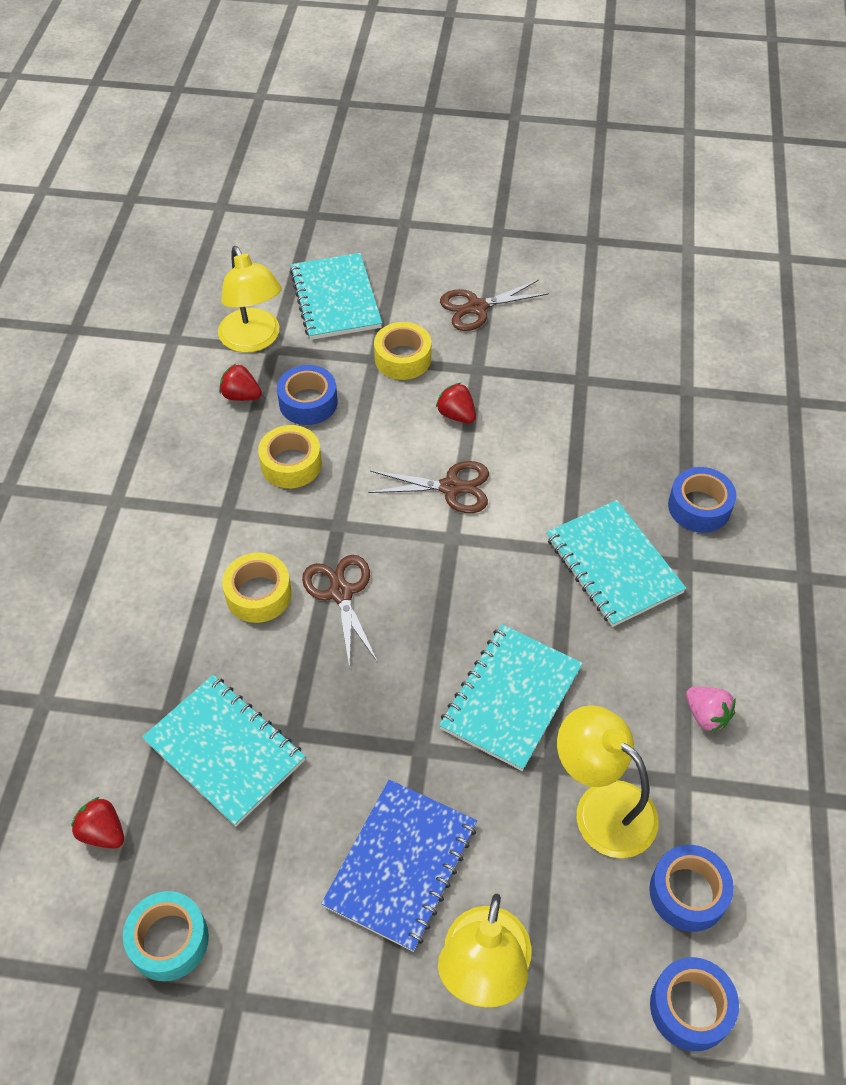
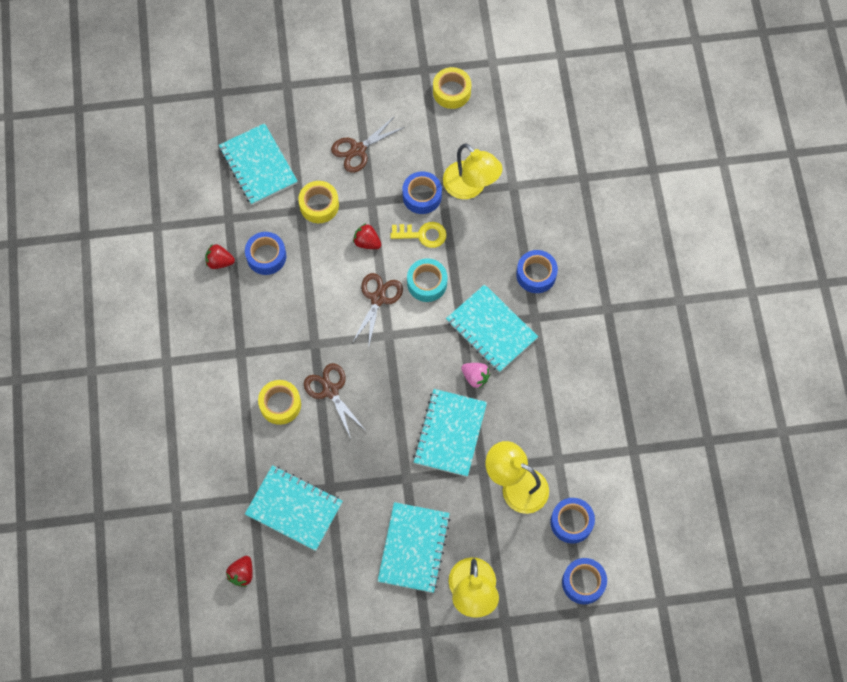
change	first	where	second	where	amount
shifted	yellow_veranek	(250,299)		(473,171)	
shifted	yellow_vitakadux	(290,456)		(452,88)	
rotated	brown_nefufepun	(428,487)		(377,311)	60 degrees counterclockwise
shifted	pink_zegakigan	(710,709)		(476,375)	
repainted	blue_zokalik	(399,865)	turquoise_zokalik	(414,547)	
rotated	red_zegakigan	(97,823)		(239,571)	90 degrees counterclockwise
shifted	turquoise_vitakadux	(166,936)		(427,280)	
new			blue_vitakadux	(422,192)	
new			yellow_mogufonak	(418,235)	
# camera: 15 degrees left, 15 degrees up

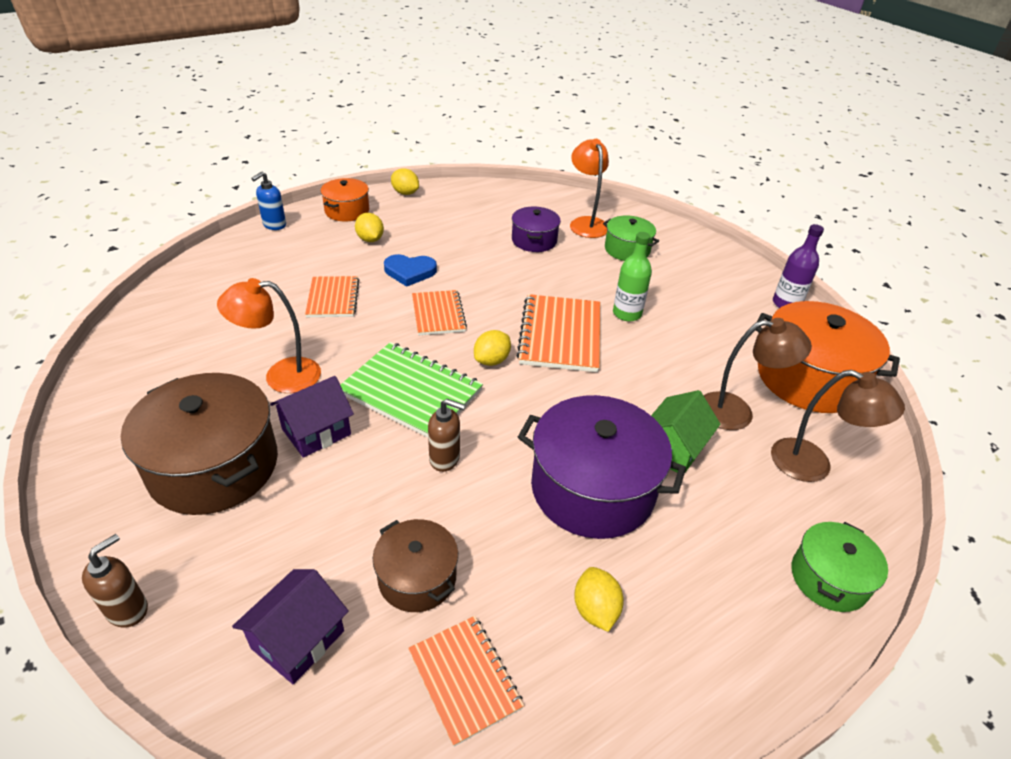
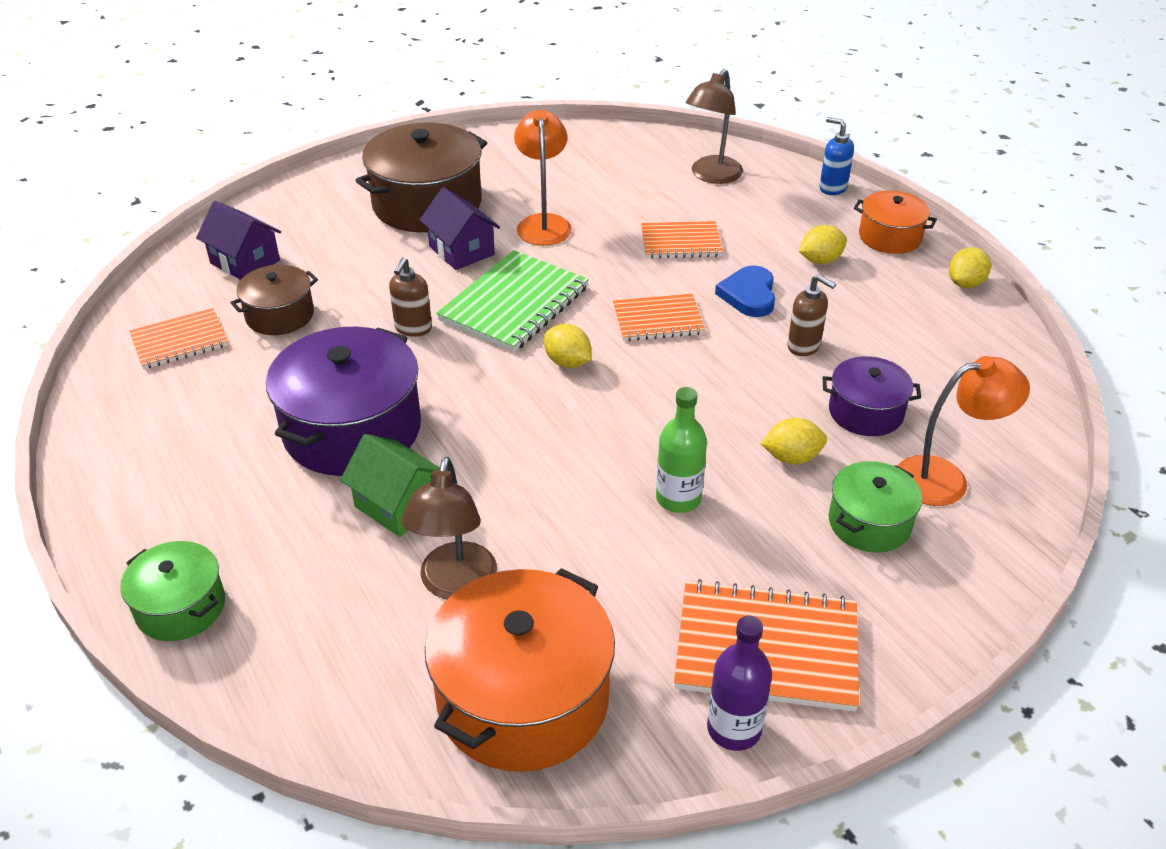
change	first	where	second	where	amount
shifted	orange_zokalik	(558,333)		(766,645)	
shifted	brown_veranek	(838,426)		(714,126)	
shifted	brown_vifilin	(115,581)		(811,315)	
shifted	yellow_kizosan	(599,599)		(794,441)	
# camera: 95 degrees right, 0 degrees up

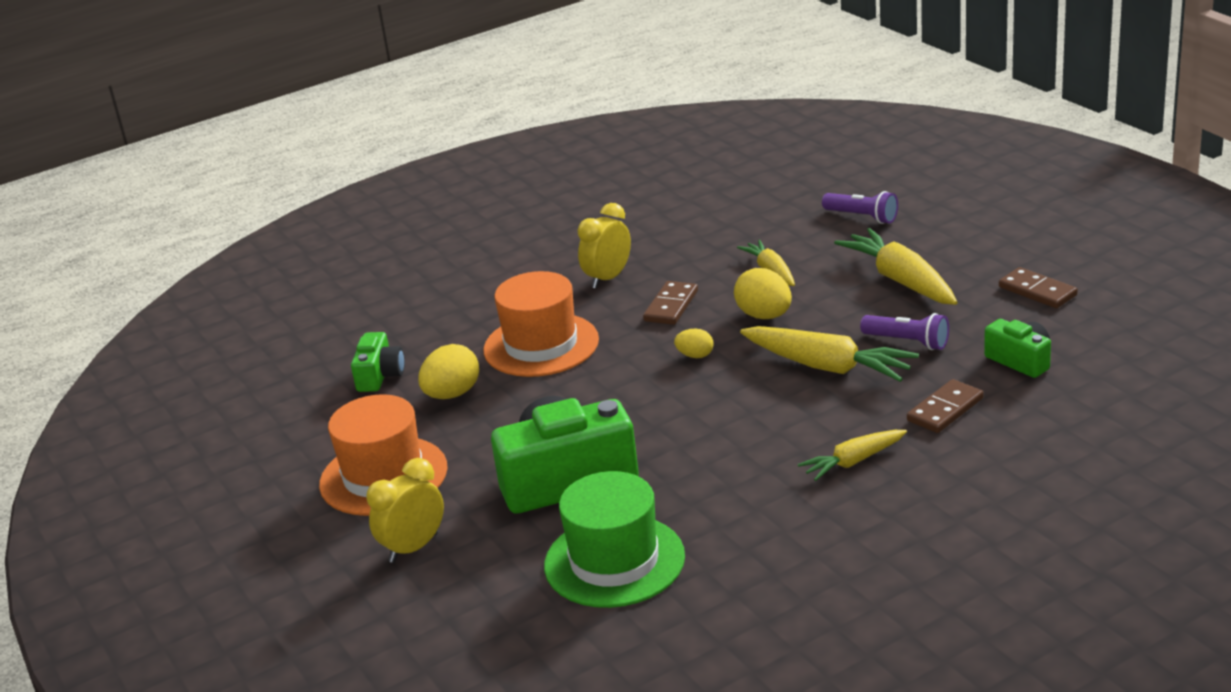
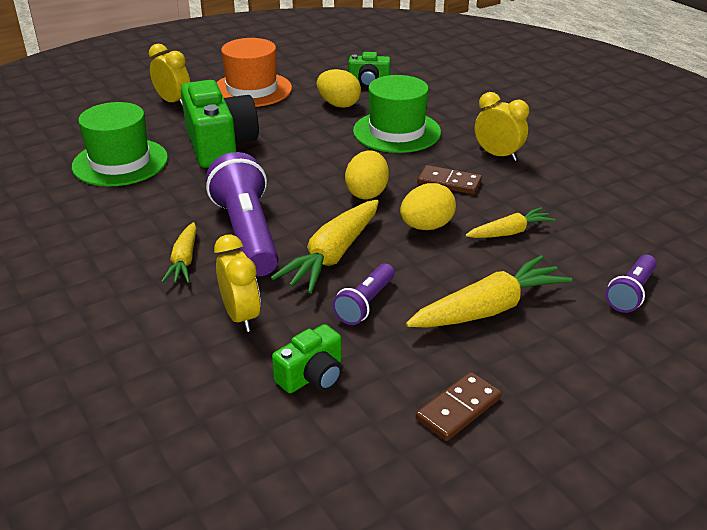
change	first	where	second	where	amount
repainted	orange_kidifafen	(541,324)	green_kidifafen	(397,114)	
scaled	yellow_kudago	(694,343)		(367,174)	x1.75
swapped	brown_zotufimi	(945,406)	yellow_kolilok	(237,283)	
rotated	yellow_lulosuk	(852,455)		(179,252)	150 degrees counterclockwise
new			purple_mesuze	(242,214)	
# camera: 85 degrees right, 5 degrees up

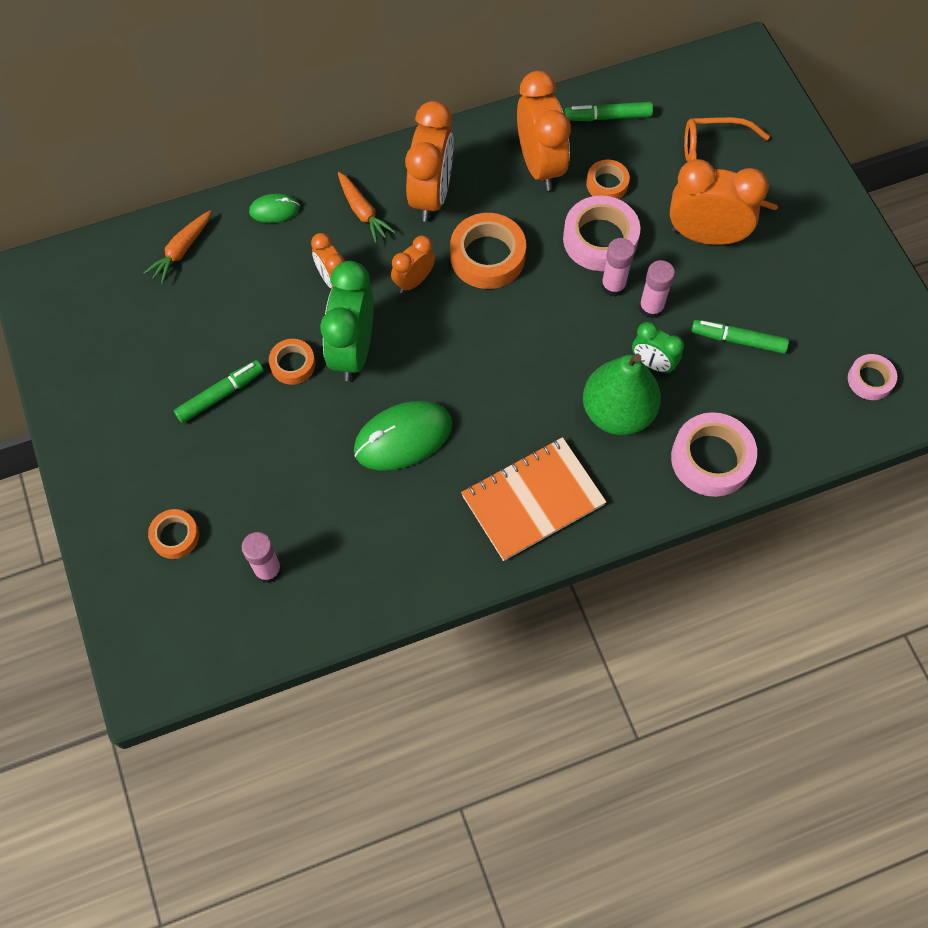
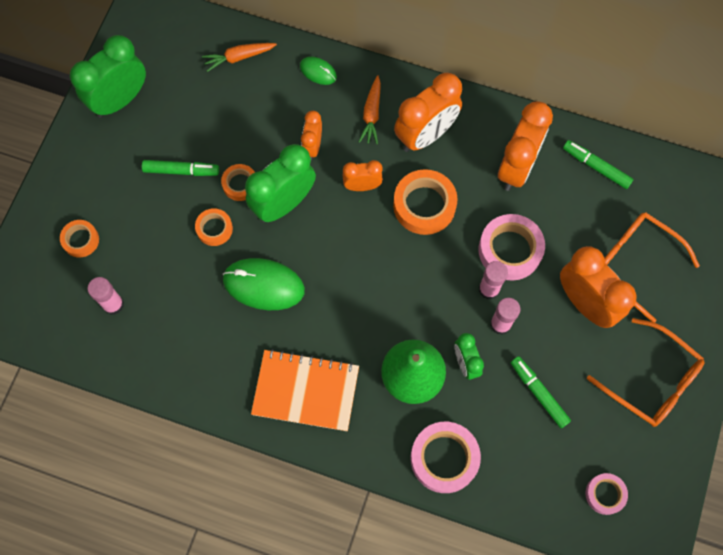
change	first	where	second	where	amount
shifted	orange_vitakadux	(608,179)		(214,227)	
new			green_kolilok	(108,76)	
new			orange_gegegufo	(645,372)	
# camera: 40 degrees right, 5 degrees up

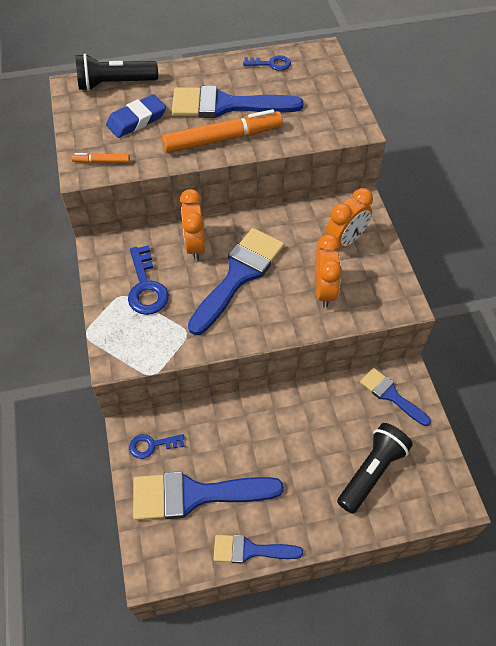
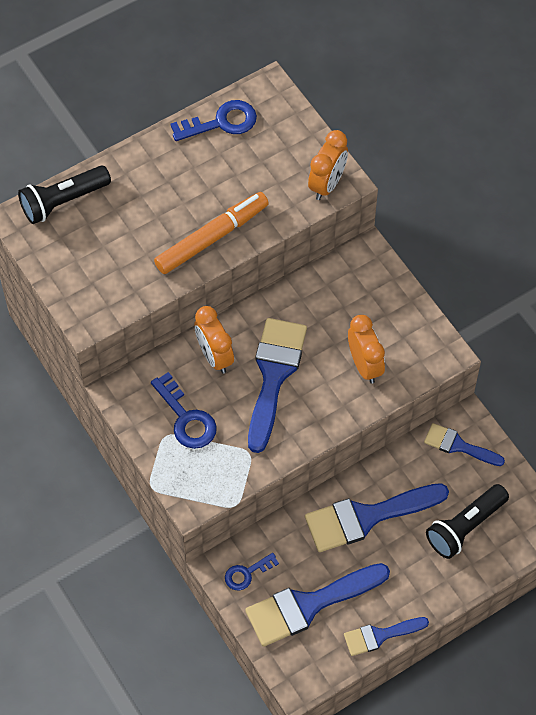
change	first	where	second	where	amount
scaled	blue_mogufonak	(267,63)		(214,120)	x1.59
shifted	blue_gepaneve	(238,102)		(377,517)	
gone	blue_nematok	(136,116)			
gone	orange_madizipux	(100,158)			
shifted	orange_kolilok	(349,218)		(328,165)	
rotated	black_mesuze	(375,468)		(467,521)	150 degrees counterclockwise
# camera: 20 degrees left, 5 degrees up

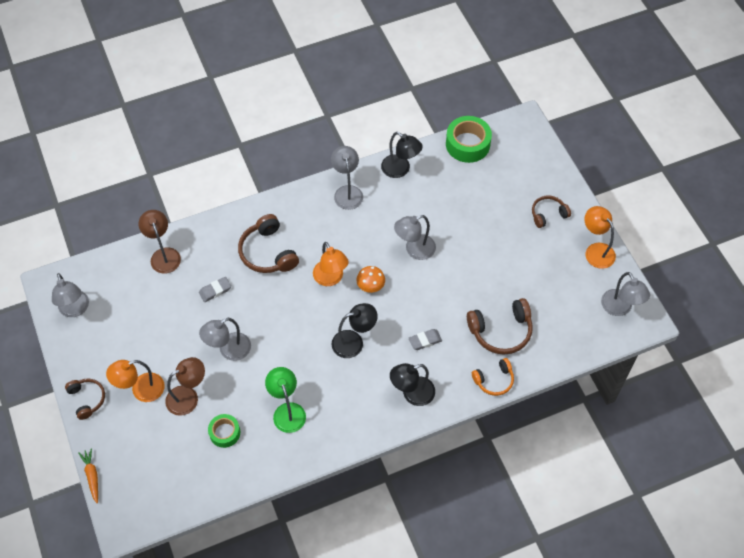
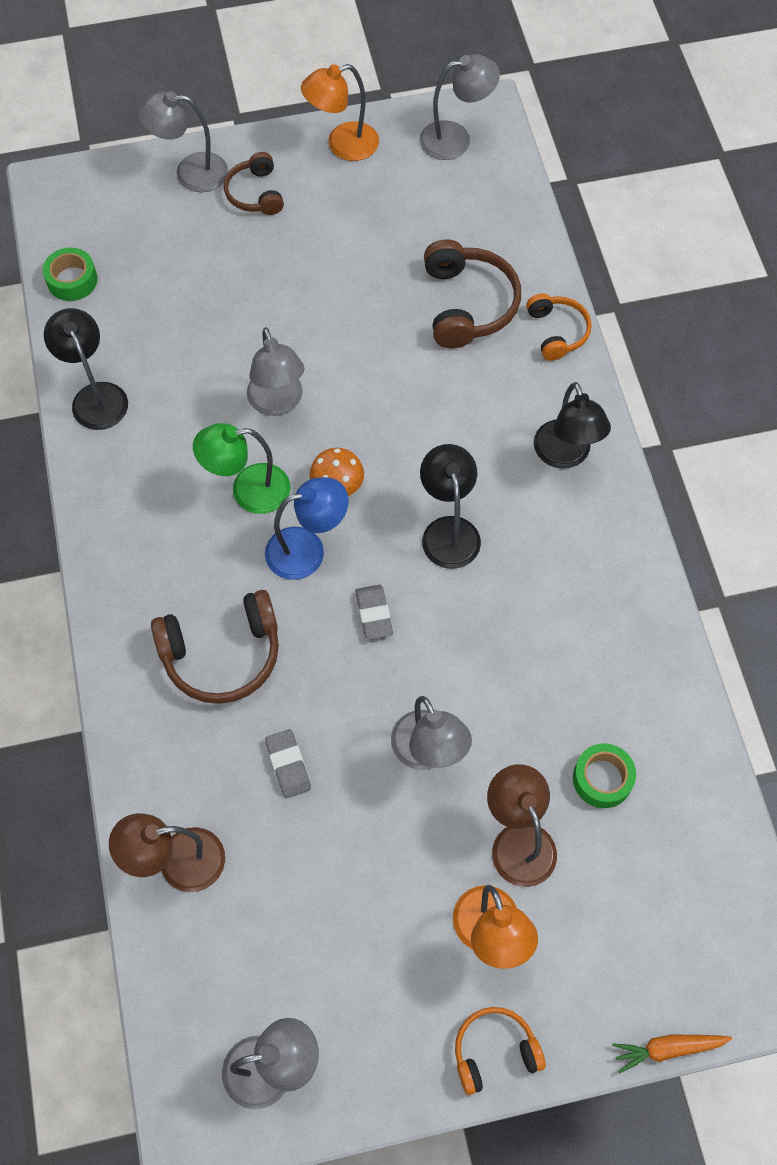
change	first	where	second	where	amount
scaled	green_vitakadux	(469,139)		(70,274)	x0.60
rotated	black_veranek	(402,155)		(86,369)	75 degrees counterclockwise
shifted	grey_veranek	(347,178)		(183,141)	
repainted	orange_veranek	(331,264)	blue_veranek	(306,528)	
shifted	grey_nematok	(425,339)		(374,612)	
shifted	green_veranek	(285,400)		(241,468)	
repainted	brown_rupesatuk	(85,399)	orange_rupesatuk	(500,1051)	
# camera: 80 degrees left, 5 degrees up

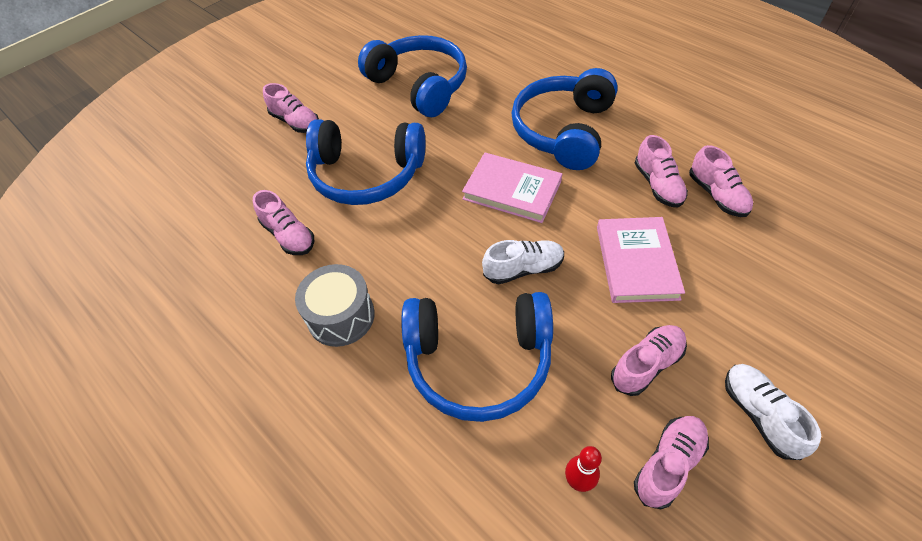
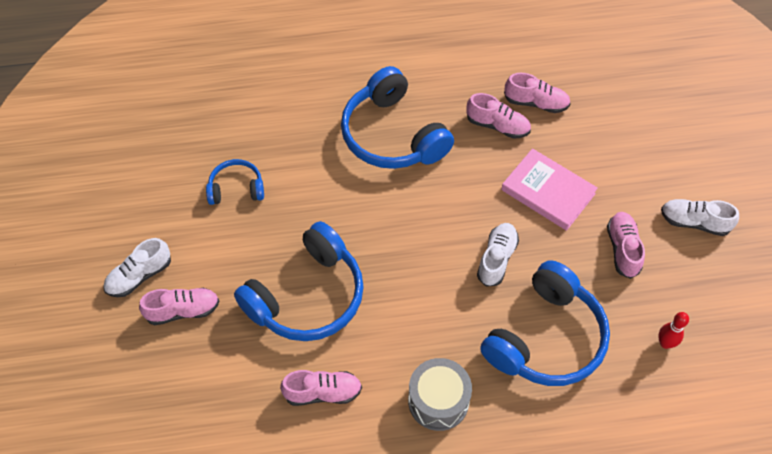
change	first	where	second	where	amount
scaled	blue_rupesatuk	(412,76)		(235,182)	x0.51
gone	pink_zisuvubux	(512,188)			
gone	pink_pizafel	(671,462)			
new			white_pizafel	(137,267)	
# camera: 55 degrees left, 5 degrees up

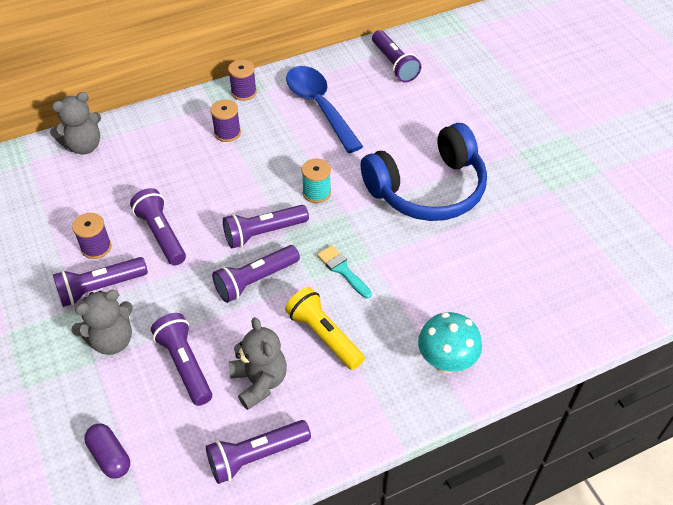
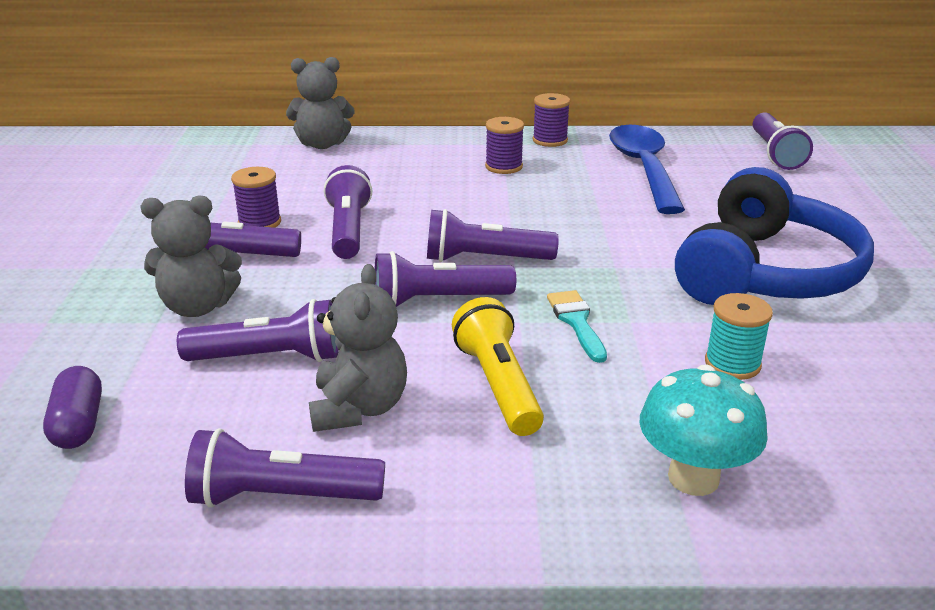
change	first	where	second	where	amount
rotated	blue_rupesatuk	(423,172)		(774,236)	60 degrees counterclockwise
shifted	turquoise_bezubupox	(316,181)		(739,336)	
rotated	purple_mesuze	(181,359)		(258,330)	90 degrees clockwise
# camera: 25 degrees right, 20 degrees down

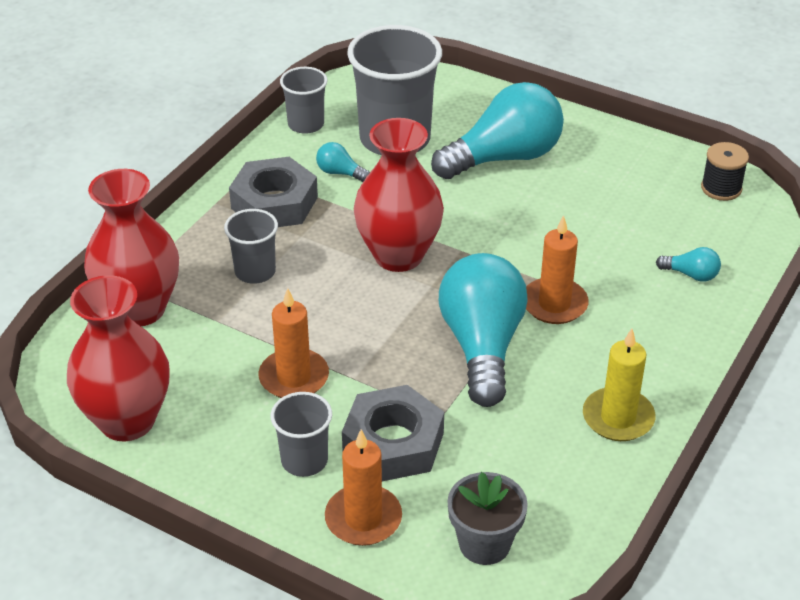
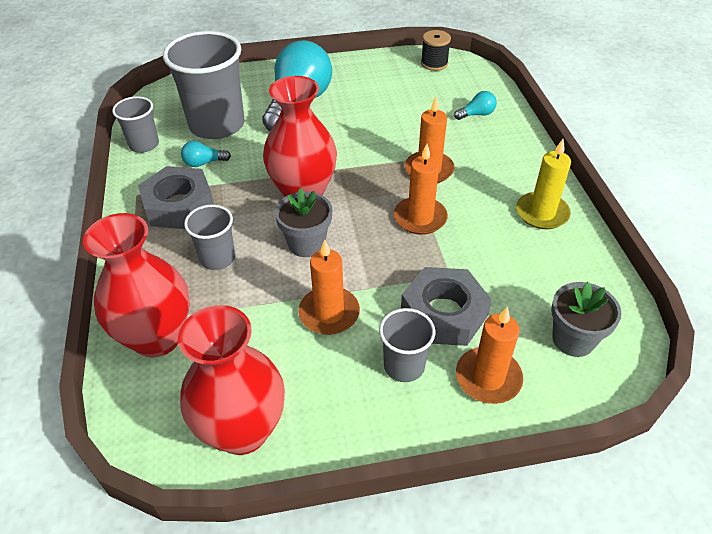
change	first	where	second	where	amount
swapped	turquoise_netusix	(483,330)	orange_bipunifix	(421,189)	
new			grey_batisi	(303,222)	
# camera: 40 degrees left, 5 degrees up

